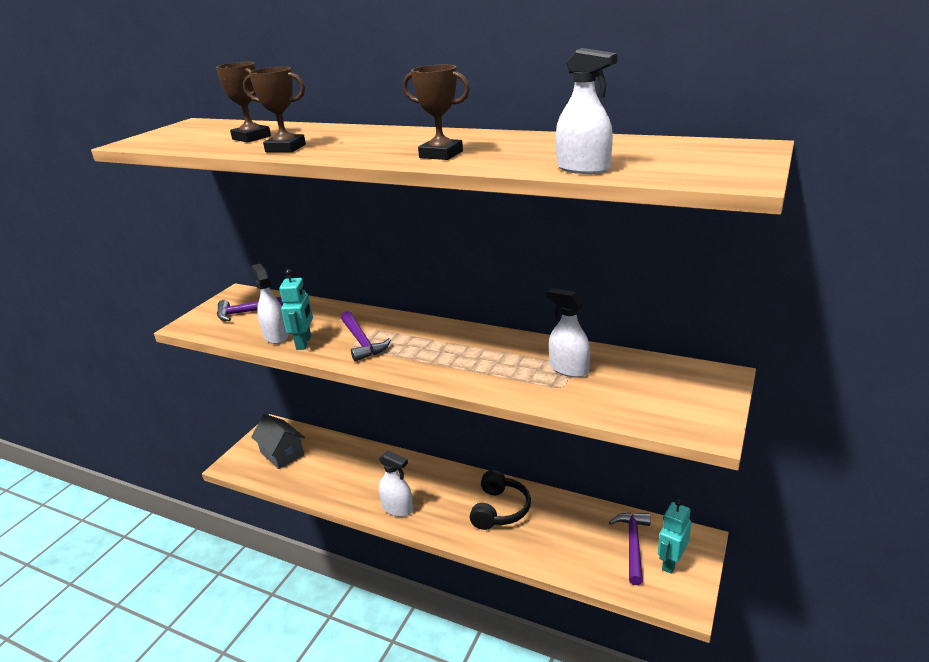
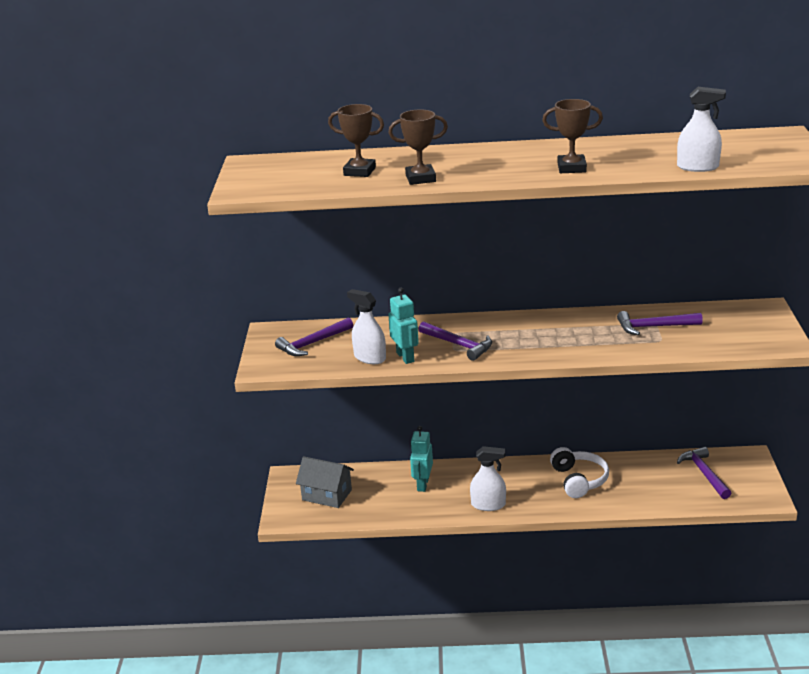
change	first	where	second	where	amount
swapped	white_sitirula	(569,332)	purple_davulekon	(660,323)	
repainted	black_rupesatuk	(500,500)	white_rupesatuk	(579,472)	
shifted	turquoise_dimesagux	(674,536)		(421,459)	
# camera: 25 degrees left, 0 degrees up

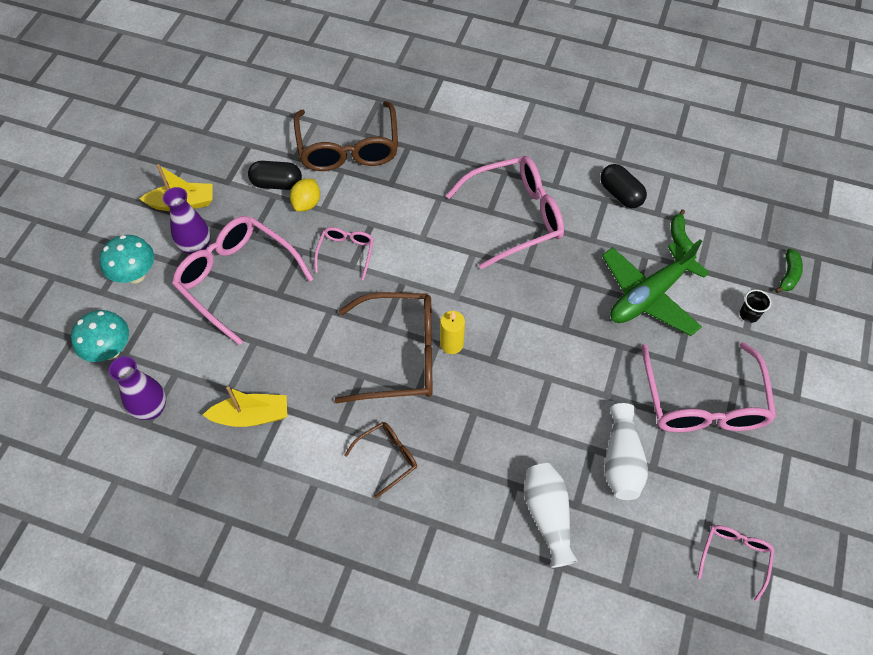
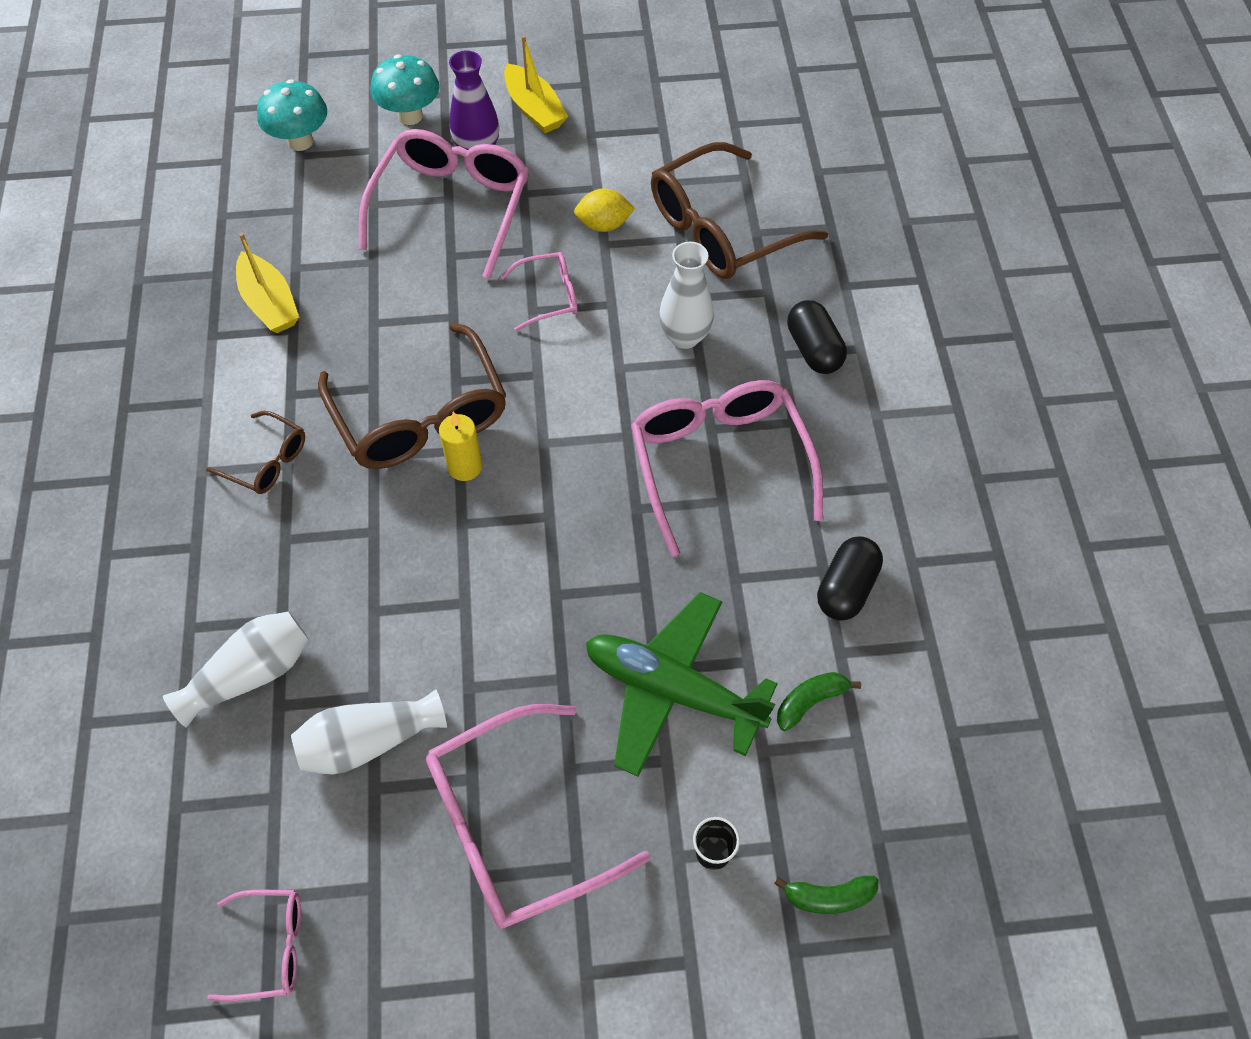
change	first	where	second	where	amount
rotated	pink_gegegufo	(505,212)		(727,468)	150 degrees counterclockwise
shifted	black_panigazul	(275,175)		(817,337)	
gone	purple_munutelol	(137,388)			
new			white_munutelol	(686,295)	
# camera: 65 degrees right, 0 degrees up

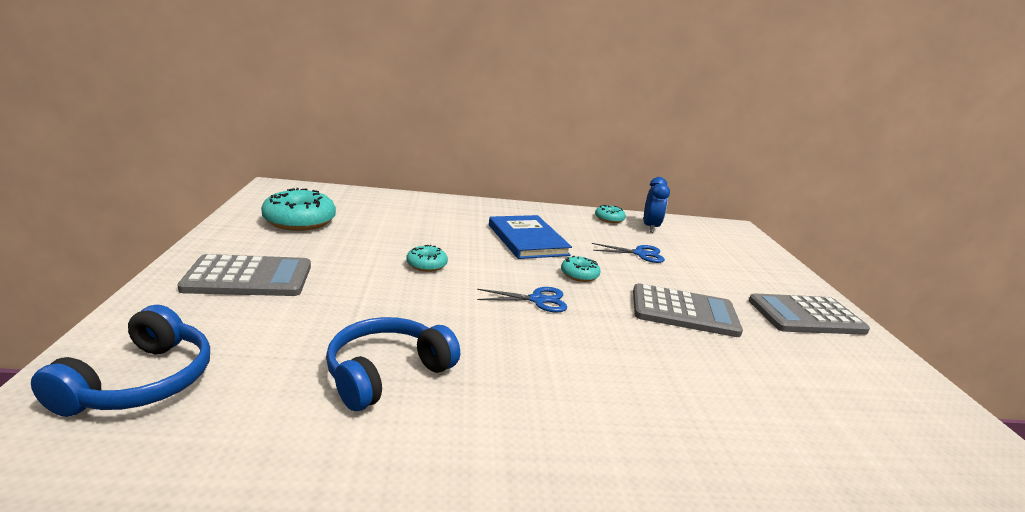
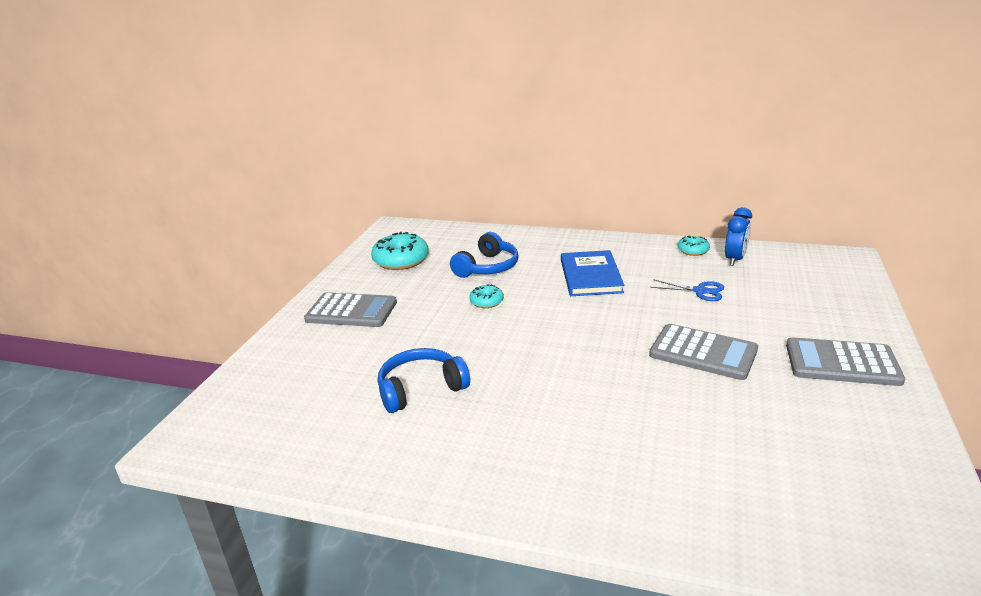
change	first	where	second	where	amount
gone	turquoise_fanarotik	(581,269)			
gone	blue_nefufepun	(522,299)			
shifted	blue_rupesatuk	(120,361)		(484,255)	
# camera: 25 degrees right, 5 degrees up

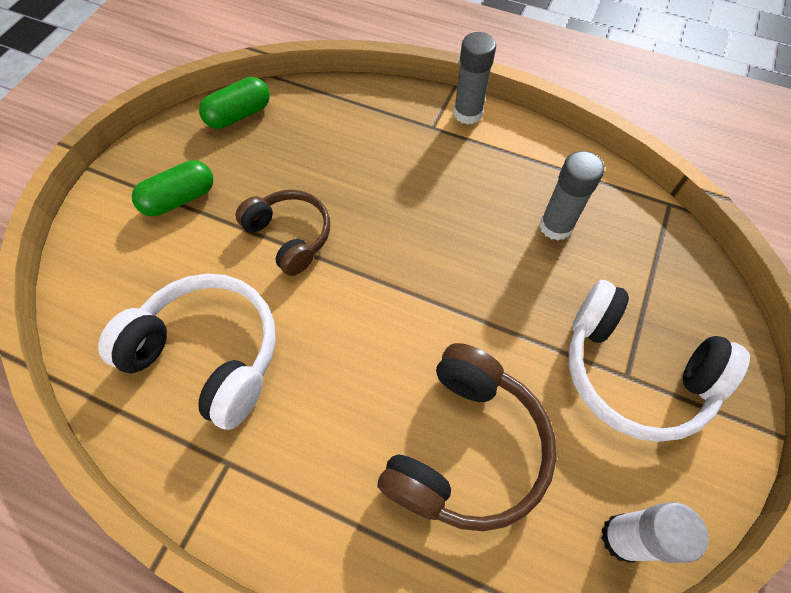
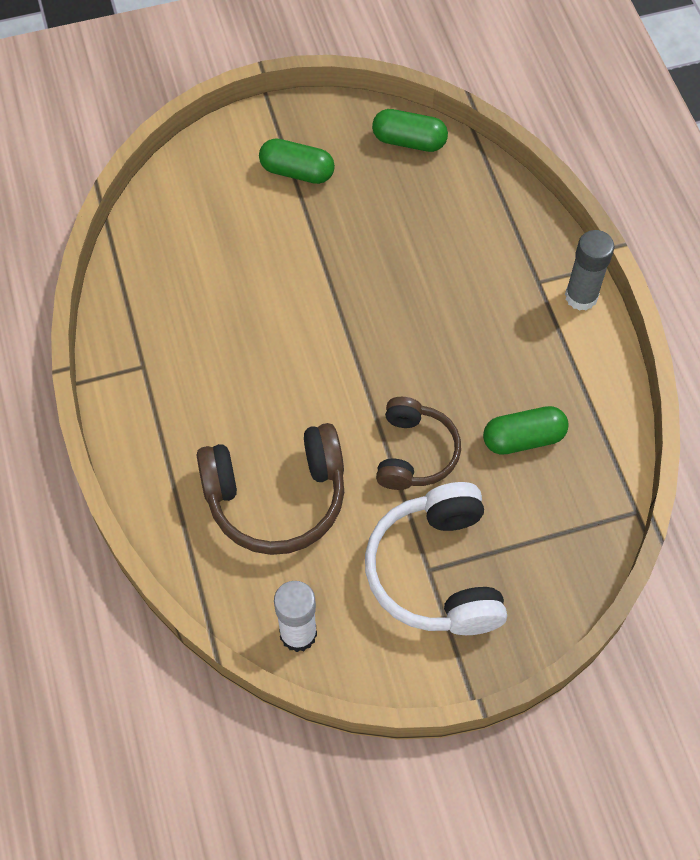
change	first	where	second	where	amount
swapped	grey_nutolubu	(571,196)	green_panigazul	(526,430)	
shifted	brown_rupesatuk	(282,233)		(418,443)	
gone	white_rupesatuk	(187,352)			
# camera: 50 degrees right, 0 degrees up

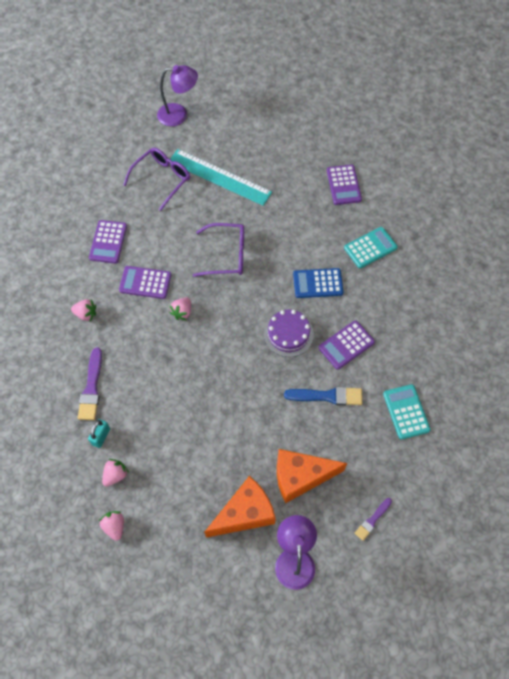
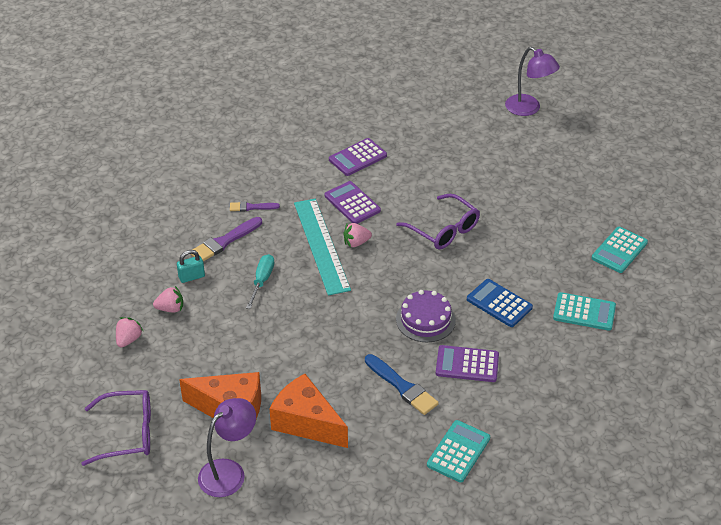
change	first	where	second	where	amount
shifted	purple_gegegufo	(156,179)		(116,428)	
shifted	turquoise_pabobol	(221,177)		(322,247)	
repainted	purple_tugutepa	(344,185)	turquoise_tugutepa	(620,250)	
gone	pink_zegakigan	(83,310)			
shifted	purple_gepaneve	(373,519)		(255,206)	
new			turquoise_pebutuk	(260,281)	
# camera: 45 degrees right, 20 degrees down

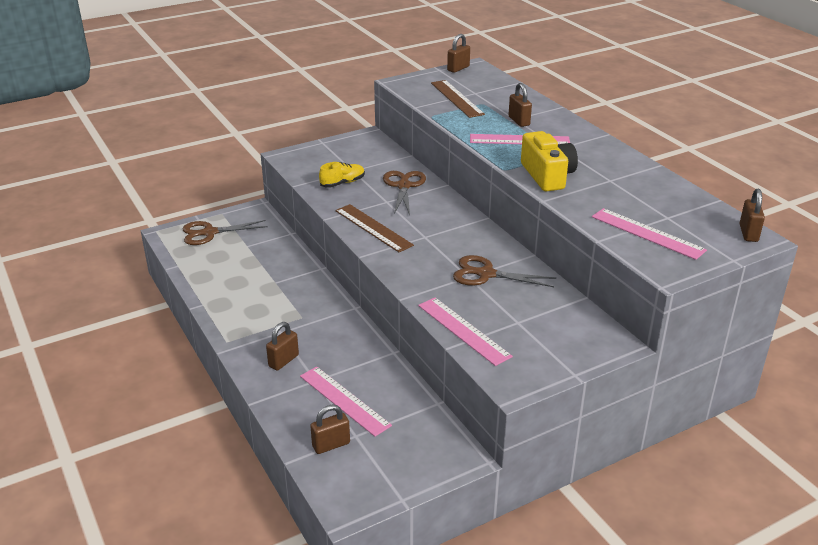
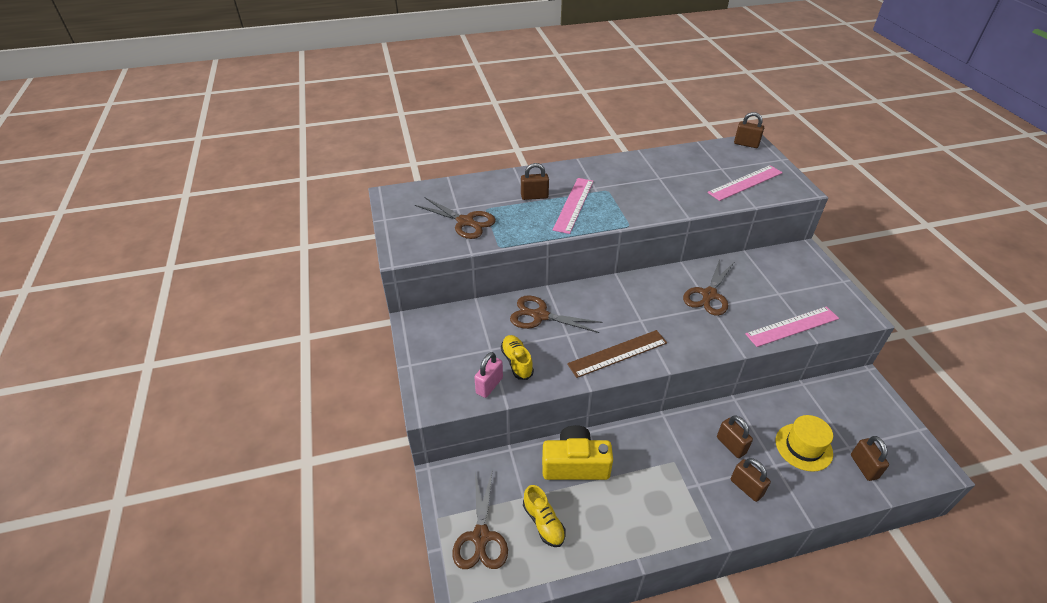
change	first	where	second	where	amount
shifted	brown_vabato	(458,53)		(735,436)	
swapped	brown_pabobol	(458,99)	brown_nefufepun	(455,218)	
shifted	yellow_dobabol	(549,161)		(577,452)	
swapped	pink_pabobol	(346,401)	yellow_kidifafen	(804,443)	
new			pink_vabato	(488,375)	
new			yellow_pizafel	(544,516)	
# camera: 75 degrees left, 10 degrees up

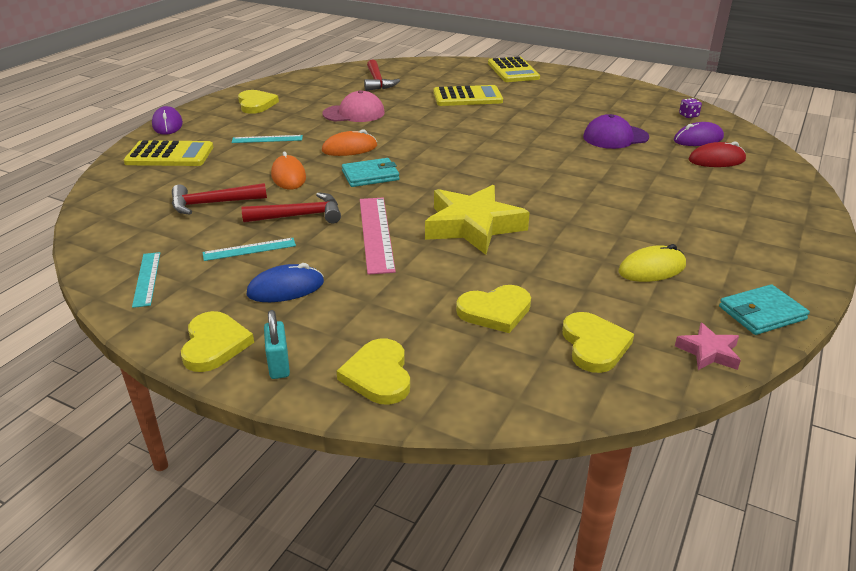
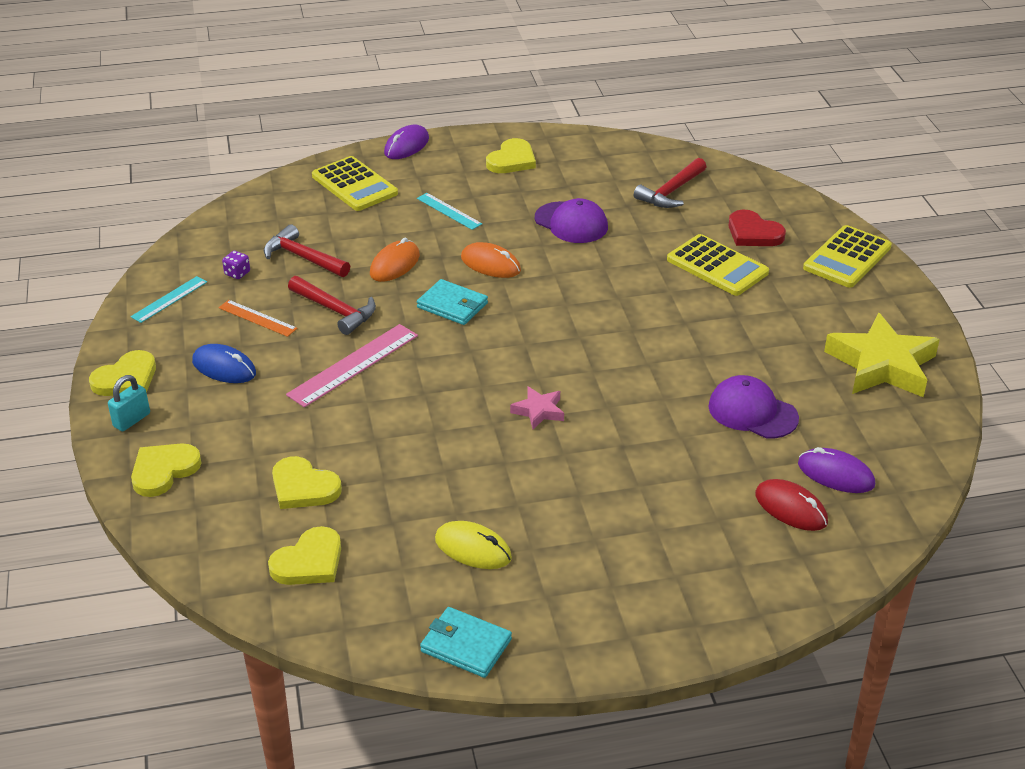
change	first	where	second	where	amount
repainted	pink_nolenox	(353,106)	purple_nolenox	(571,220)	
shifted	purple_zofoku	(690,108)		(236,265)	
shifted	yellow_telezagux	(477,220)		(882,355)	
repainted	turquoise_pabobol	(249,249)	orange_pabobol	(258,318)	
shifted	pink_telezagux	(708,346)		(537,407)	
new			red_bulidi	(757,228)	
# camera: 50 degrees right, 5 degrees up

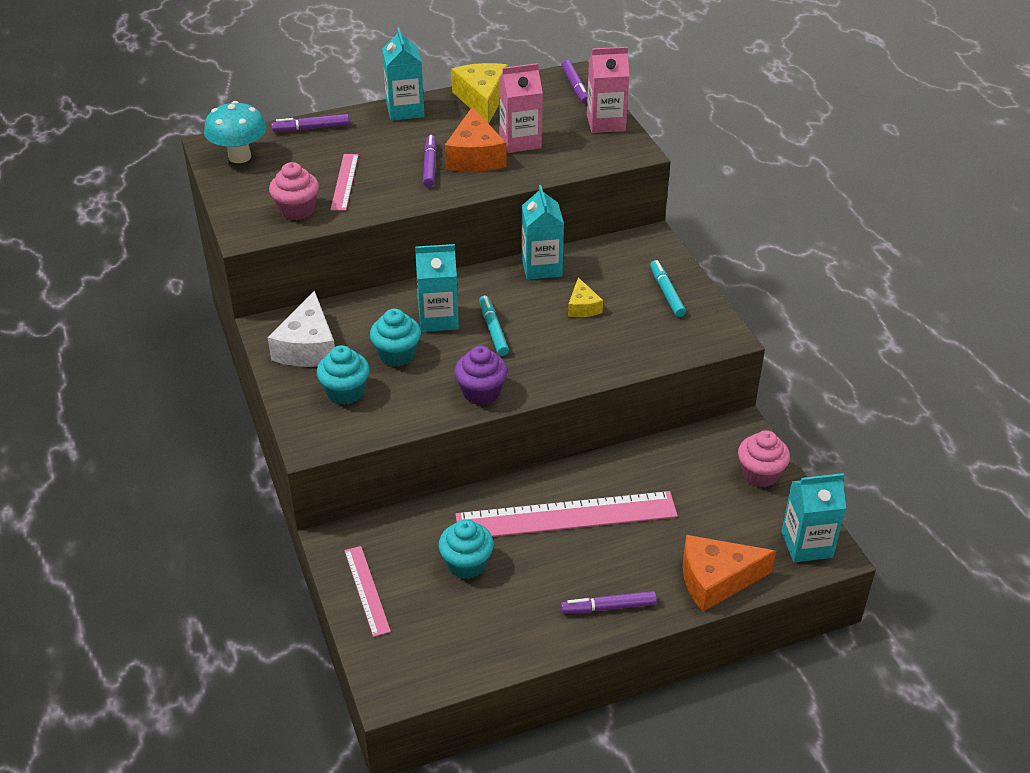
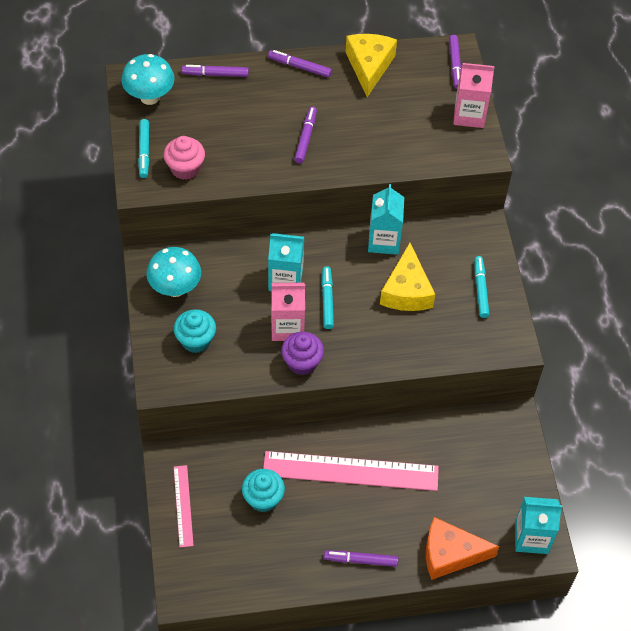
change	first	where	second	where	amount
swapped	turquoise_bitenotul	(403,74)	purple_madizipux	(300,64)	
shifted	pink_bitenotul	(521,108)		(288,312)	
gone	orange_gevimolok	(476,139)			
gone	pink_pabobol	(344,182)			
scaled	yellow_gevimolok	(585,297)		(407,277)	x1.81
swapped	white_gevimolok	(301,329)	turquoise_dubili	(173,272)	
gone	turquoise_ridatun	(395,338)			
gone	pink_ridatun	(764,459)			
new			turquoise_madizipux	(143,148)	
# camera: 10 degrees right, 15 degrees up

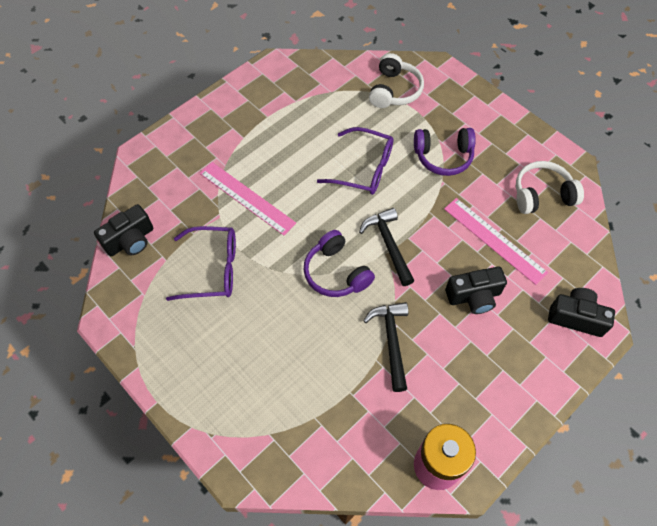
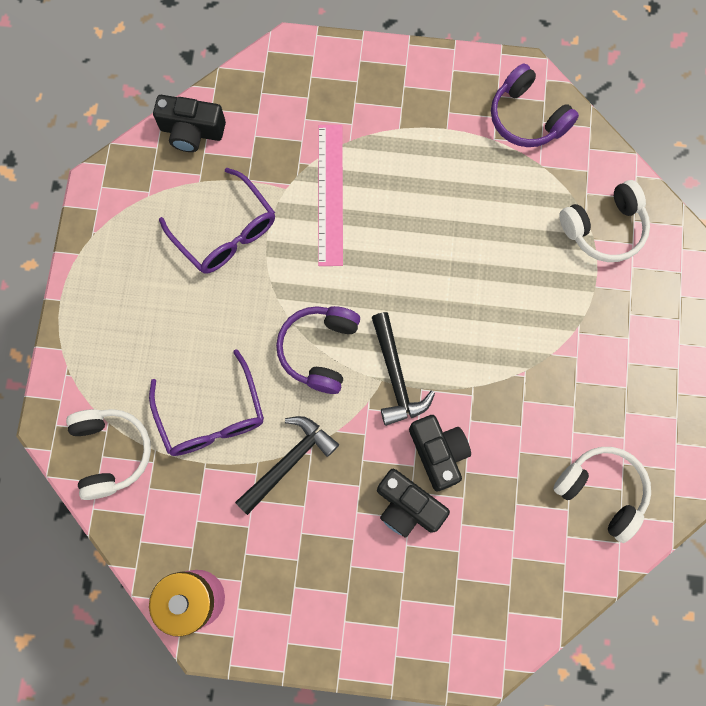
change	first	where	second	where	amount
shifted	purple_gegegufo	(355,161)		(206,402)	
shifted	purple_rupesatuk	(445,152)		(535,105)	
gone	pink_pabobol	(496,241)			
rotated	black_davulekon	(387,247)		(403,369)	135 degrees clockwise
shifted	black_dobabol	(581,312)		(440,453)	
new			white_rupesatuk	(108,454)	
# camera: 50 degrees right, 15 degrees up

